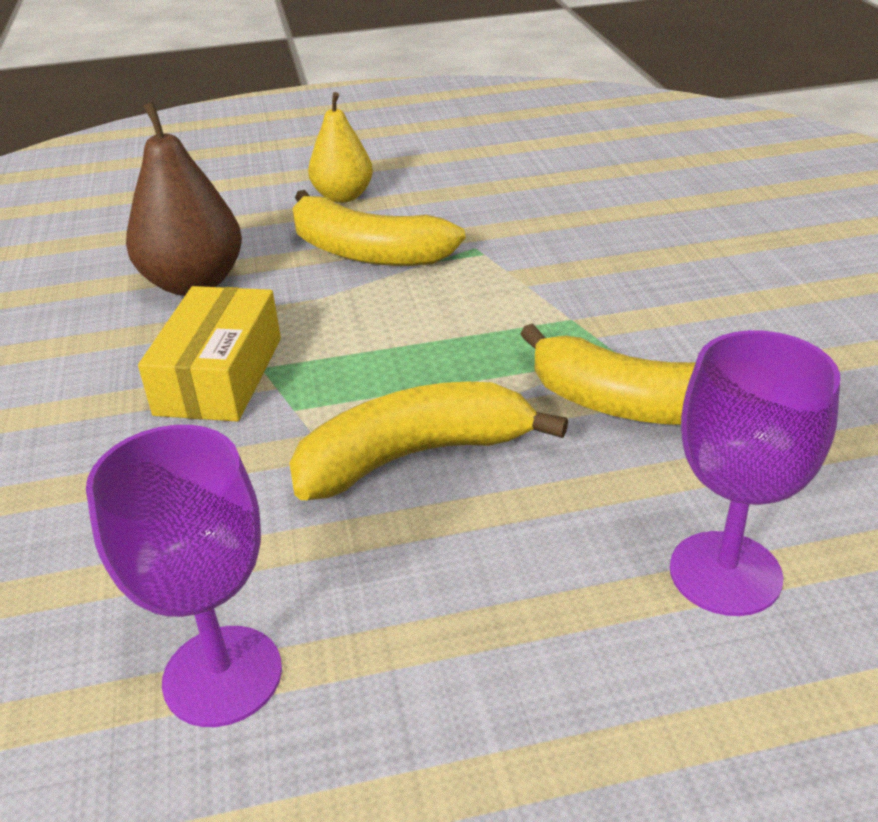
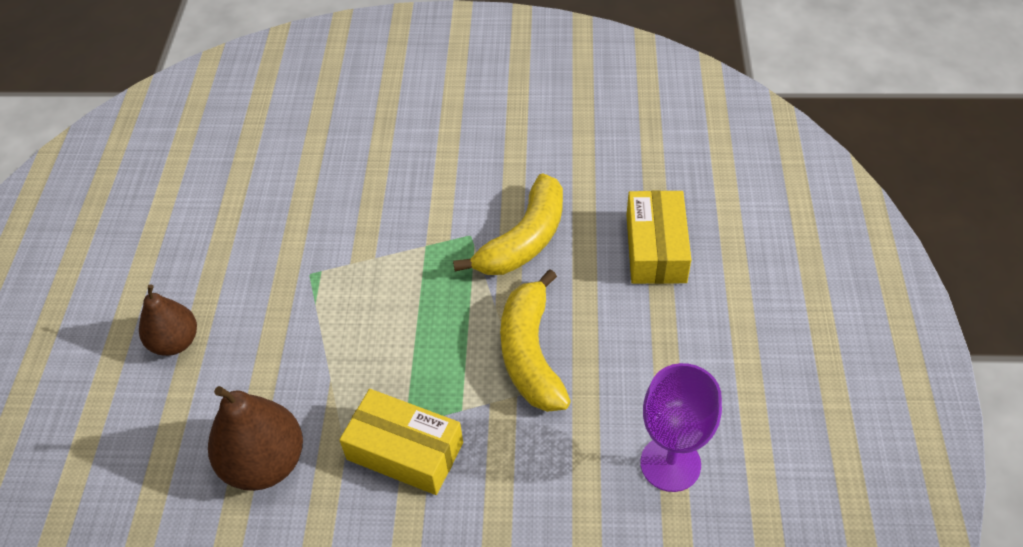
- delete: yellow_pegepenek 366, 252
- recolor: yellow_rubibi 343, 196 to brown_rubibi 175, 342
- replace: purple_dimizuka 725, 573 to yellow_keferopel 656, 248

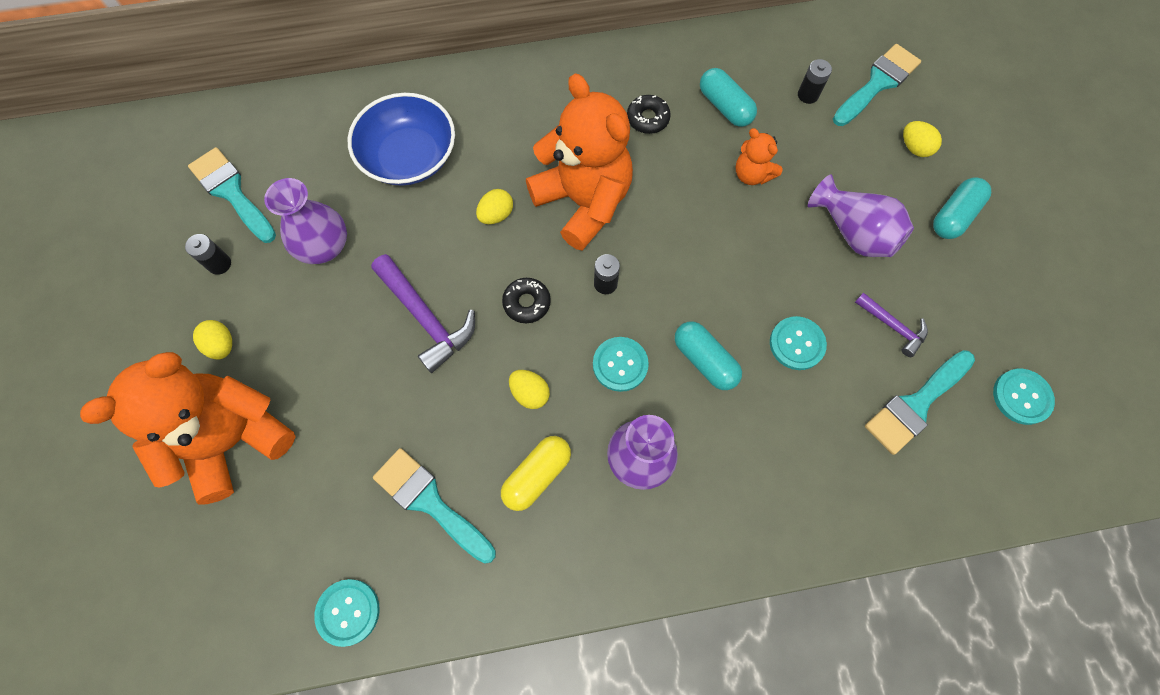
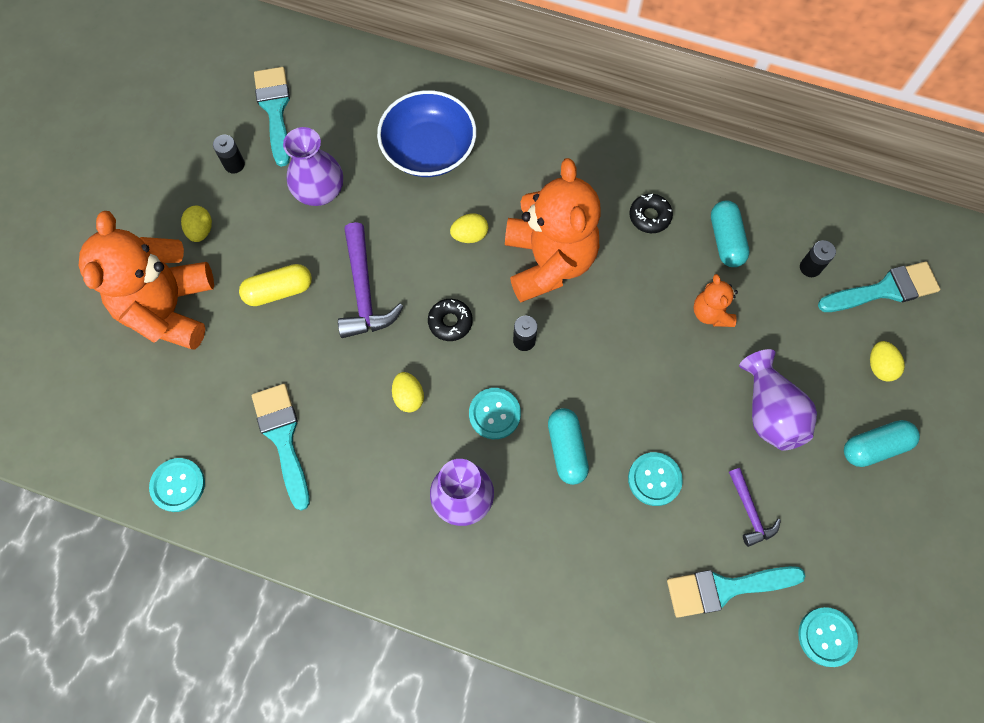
- rotate: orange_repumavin 233, 439 = 169, 308 75 degrees counterclockwise
- move: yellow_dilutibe 537, 475 to 279, 291

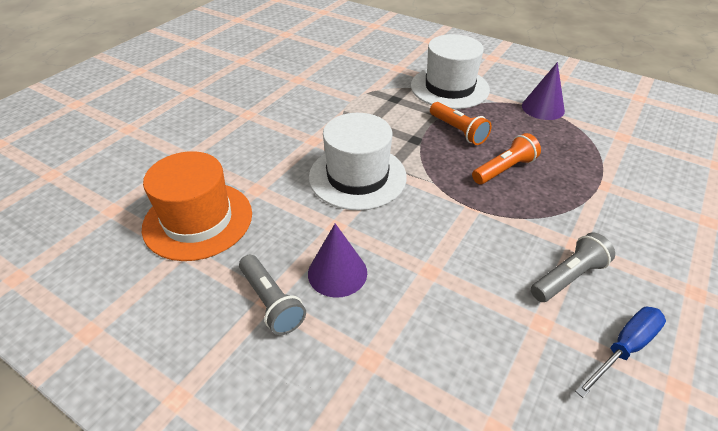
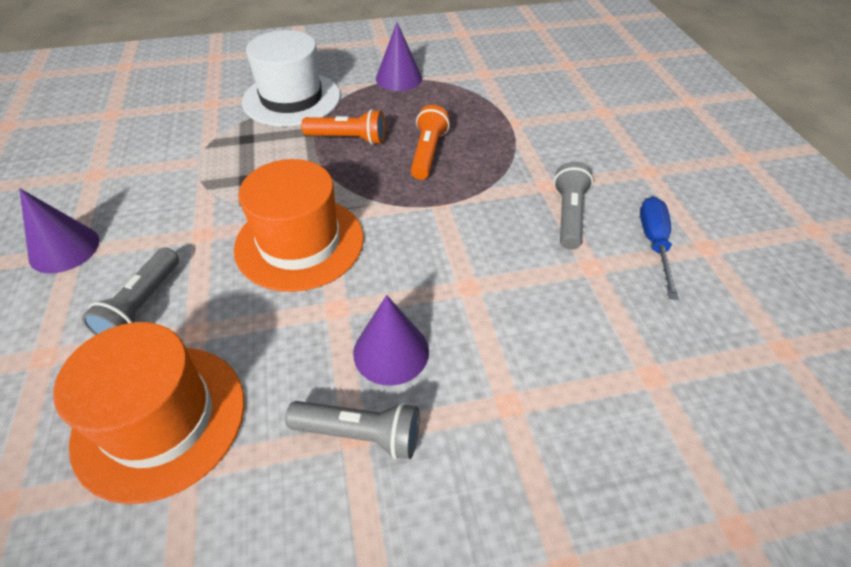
- recolor: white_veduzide 357, 176 to orange_veduzide 299, 243
- insert: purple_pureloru 64, 249
- insert: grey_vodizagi 142, 305

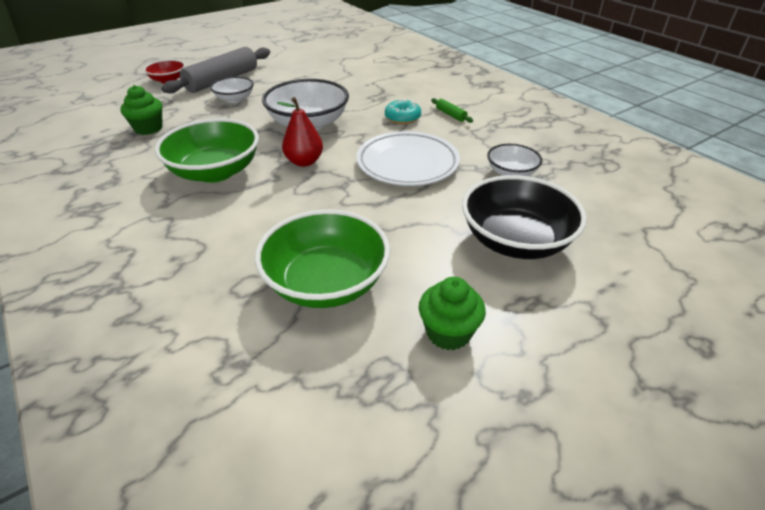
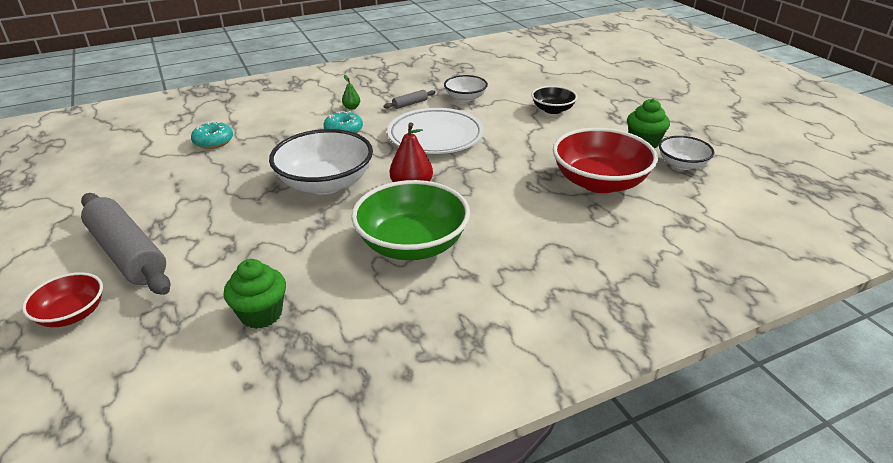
- move: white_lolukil 235, 99 to 682, 164
- recolor: green_lolukil 326, 283 to red_lolukil 599, 182
- replace: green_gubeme 450, 115 to green_rubibi 351, 107
- resize: black_lolukil 515, 241 = 552, 110 x0.55
- insert: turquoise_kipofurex 213, 141
- insert: grey_gubeme 410, 104

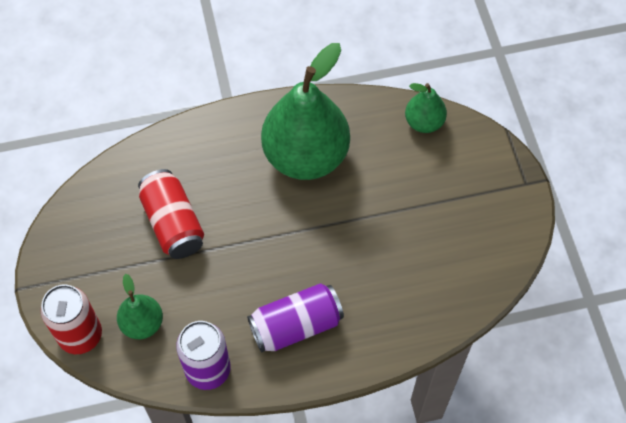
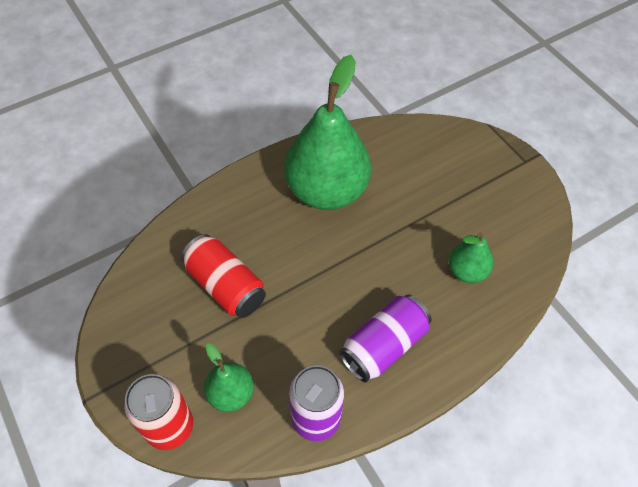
- move: green_rubibi 424, 122 to 466, 271

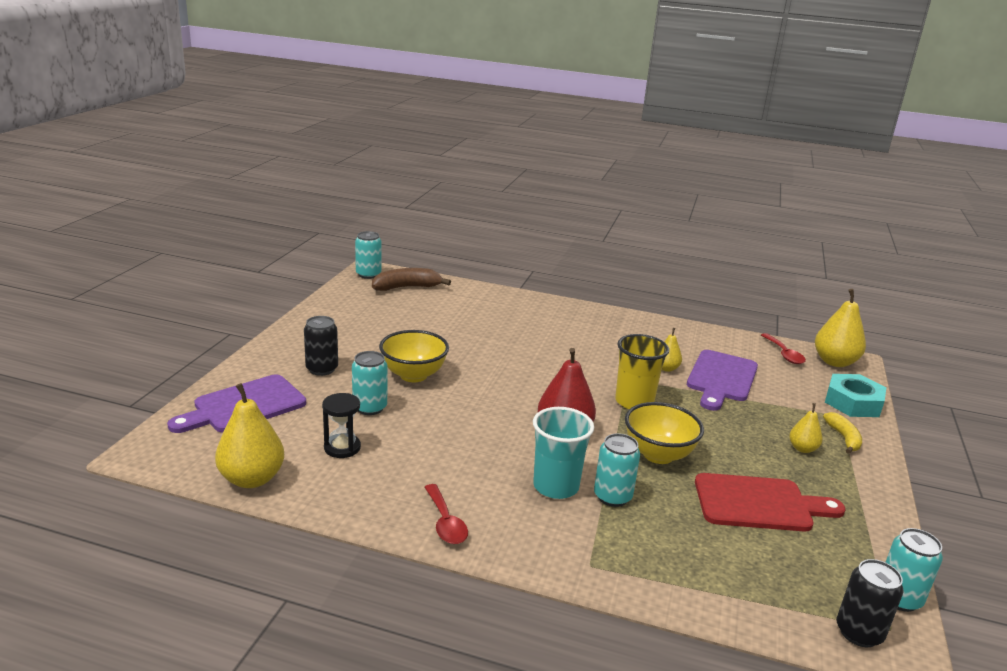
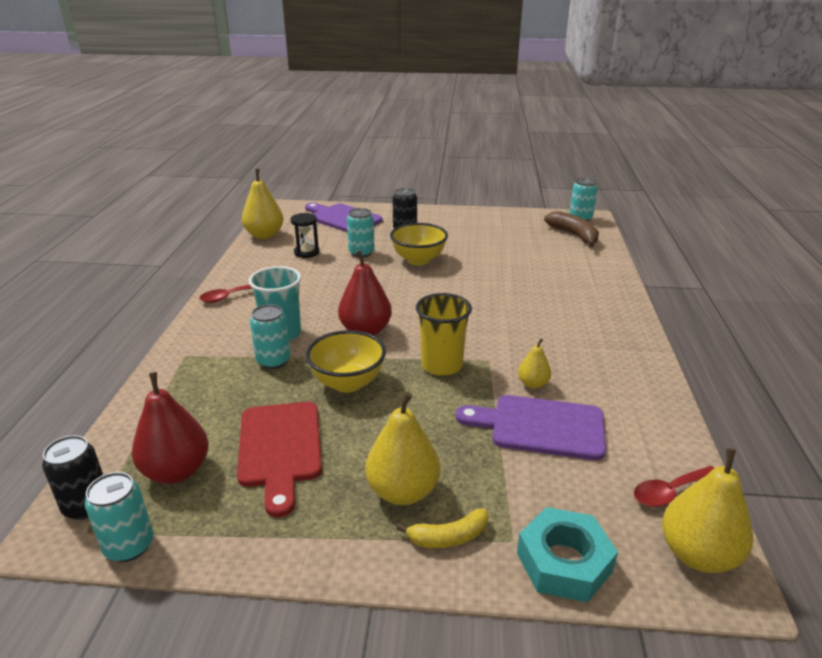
- resize: yellow_rubibi 802, 449 = 403, 491 x1.84
- insert: red_rubibi 176, 471

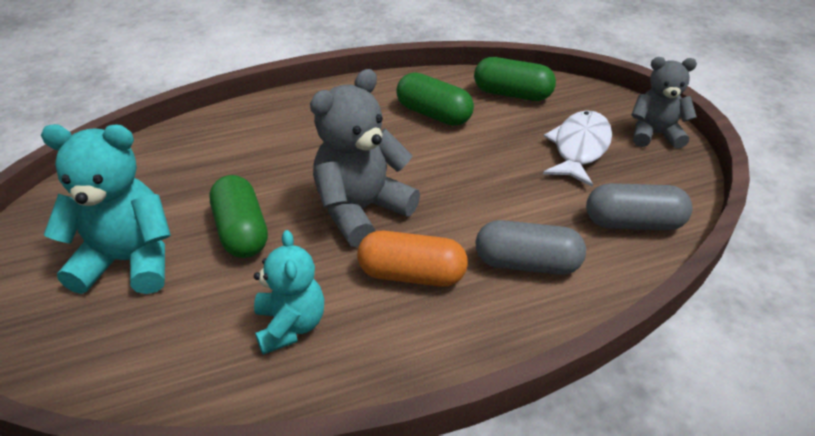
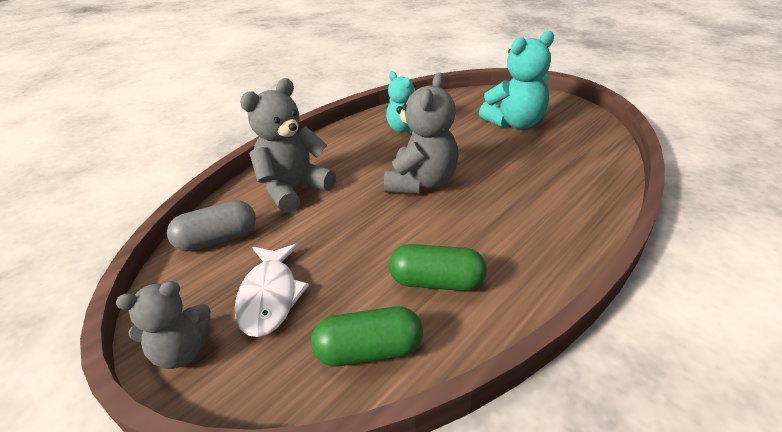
- delete: green_dilutibe 241, 231
- delete: orange_dilutibe 412, 274
- replace: grey_dilutibe 527, 263 to grey_repumavin 293, 189

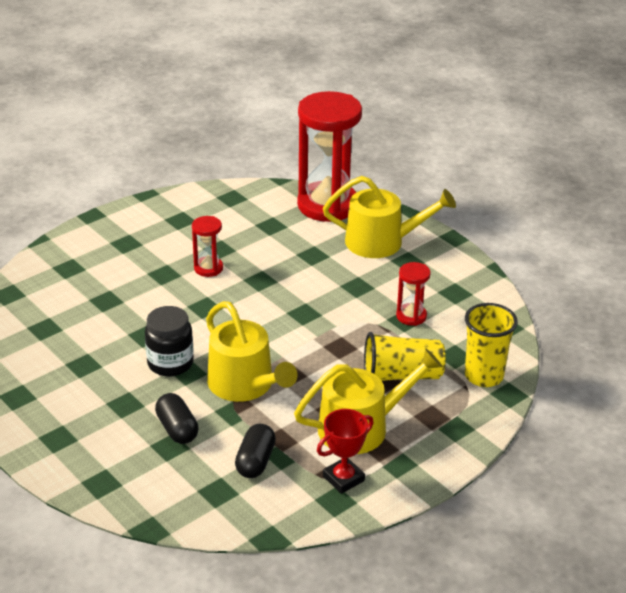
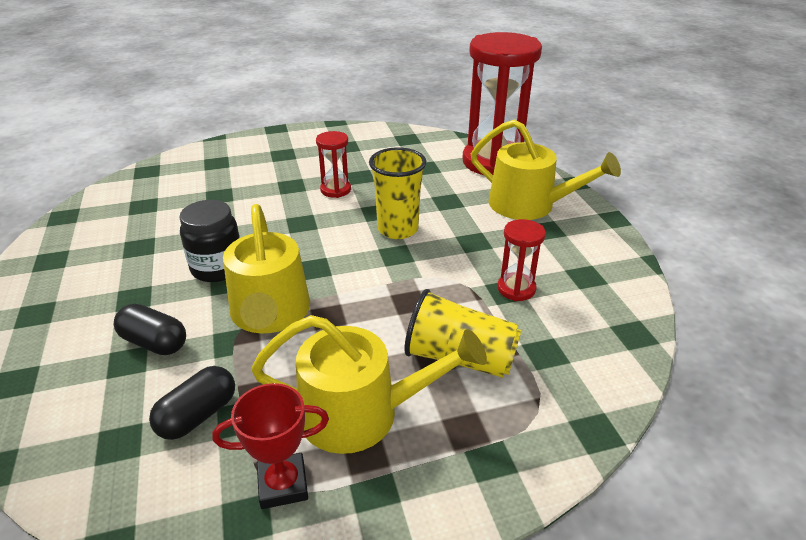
- rotate: black_dilutibe 177, 429 = 154, 342 60 degrees counterclockwise
- move: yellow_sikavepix 484, 376 to 398, 229

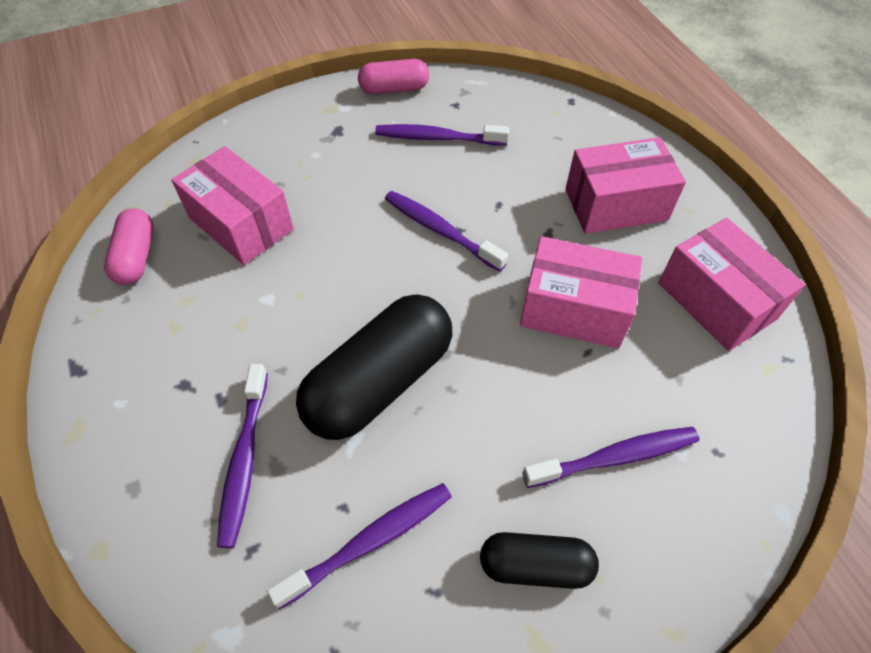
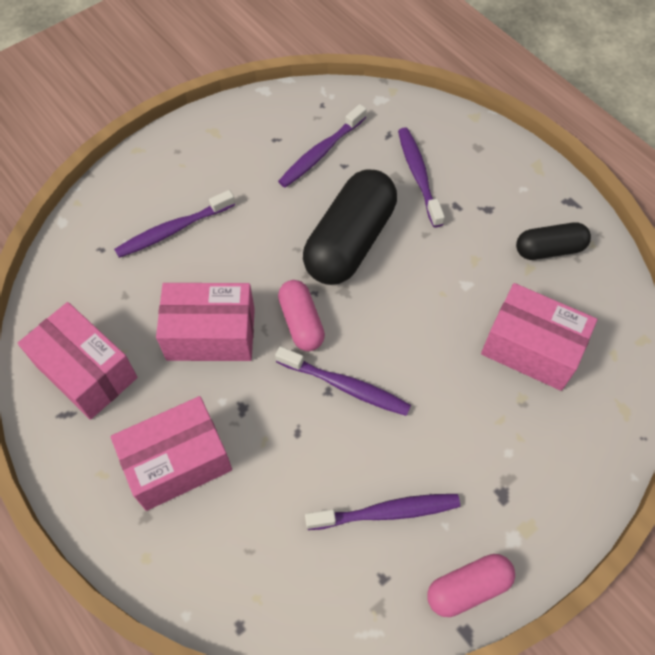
- move: pink_dilutibe 136, 257 to 301, 322
- move: black_dilutibe 535, 565 to 549, 249

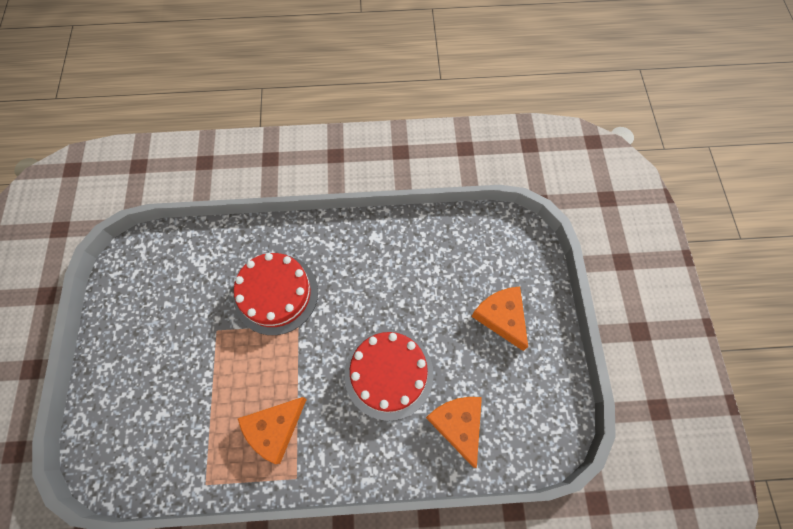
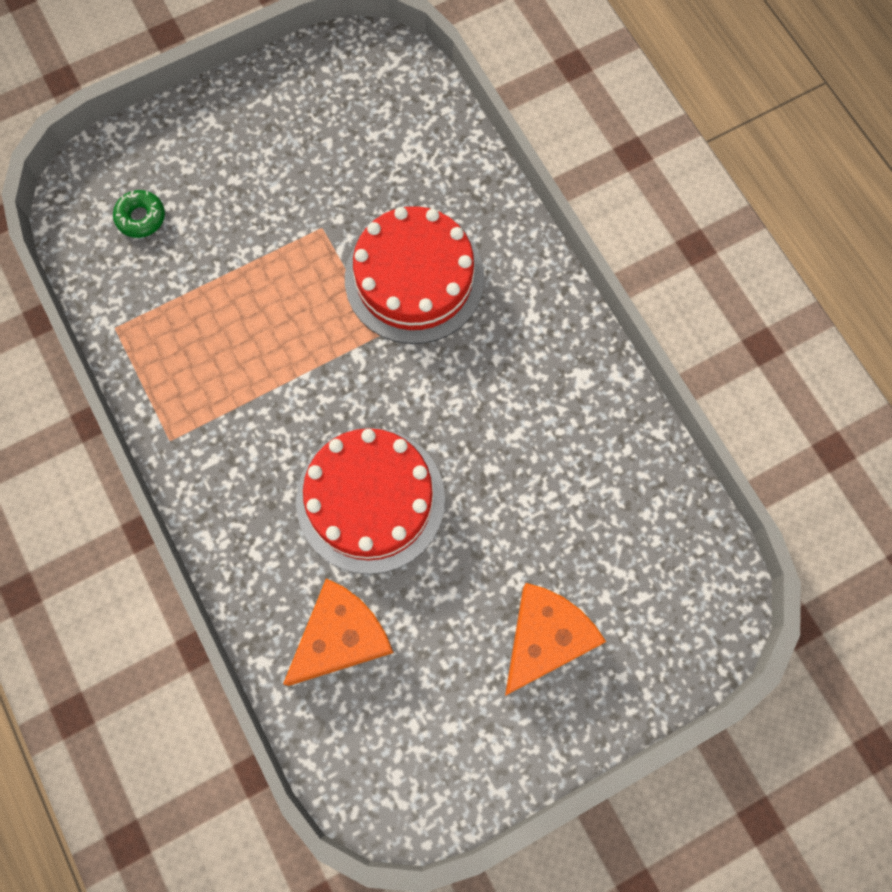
- delete: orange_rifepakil 275, 429
- insert: green_kipofurex 141, 217

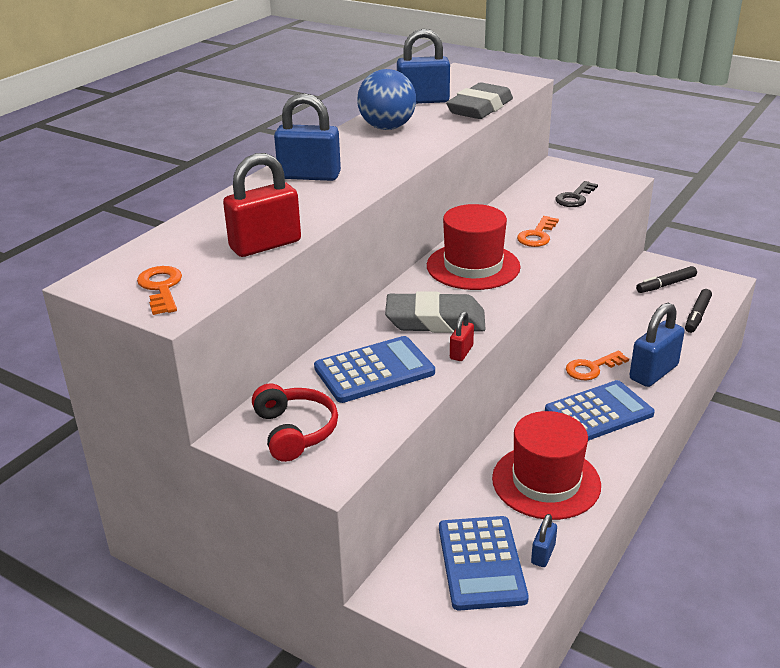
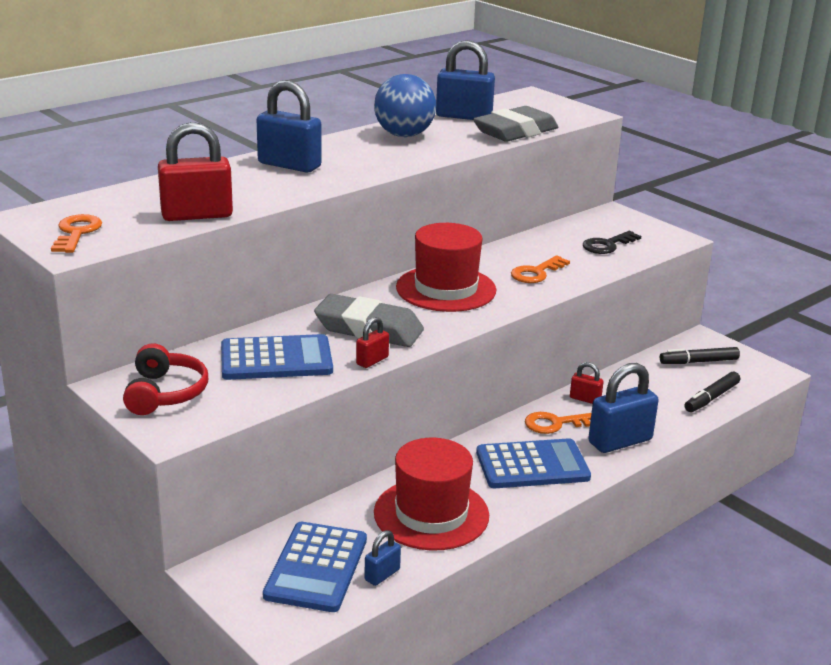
- insert: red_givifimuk 585, 399

